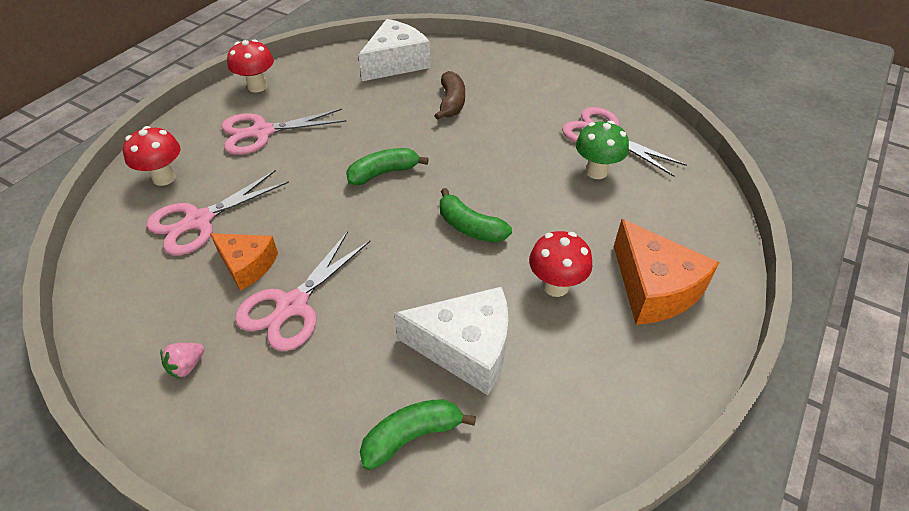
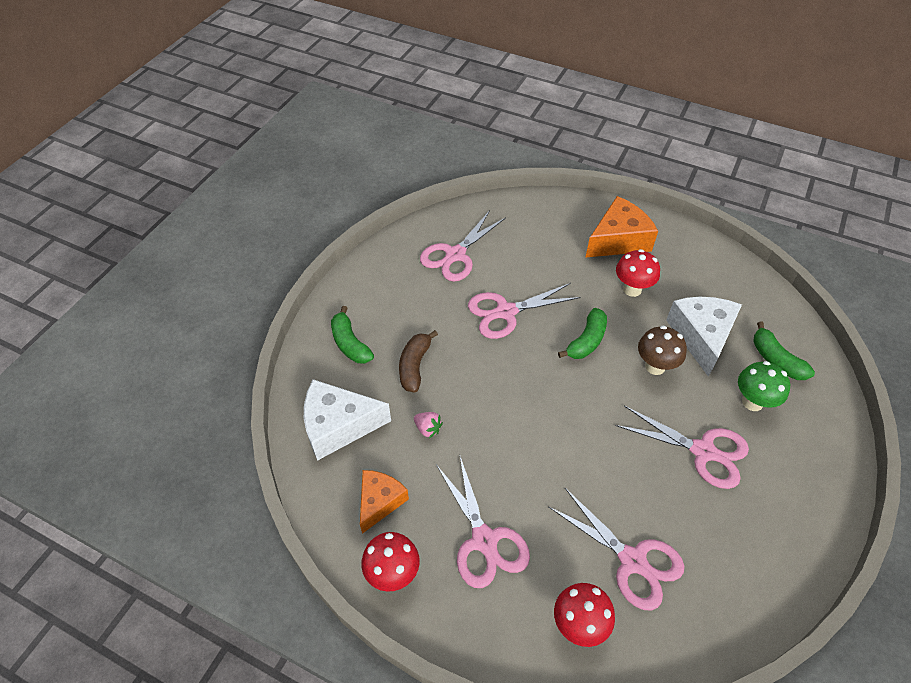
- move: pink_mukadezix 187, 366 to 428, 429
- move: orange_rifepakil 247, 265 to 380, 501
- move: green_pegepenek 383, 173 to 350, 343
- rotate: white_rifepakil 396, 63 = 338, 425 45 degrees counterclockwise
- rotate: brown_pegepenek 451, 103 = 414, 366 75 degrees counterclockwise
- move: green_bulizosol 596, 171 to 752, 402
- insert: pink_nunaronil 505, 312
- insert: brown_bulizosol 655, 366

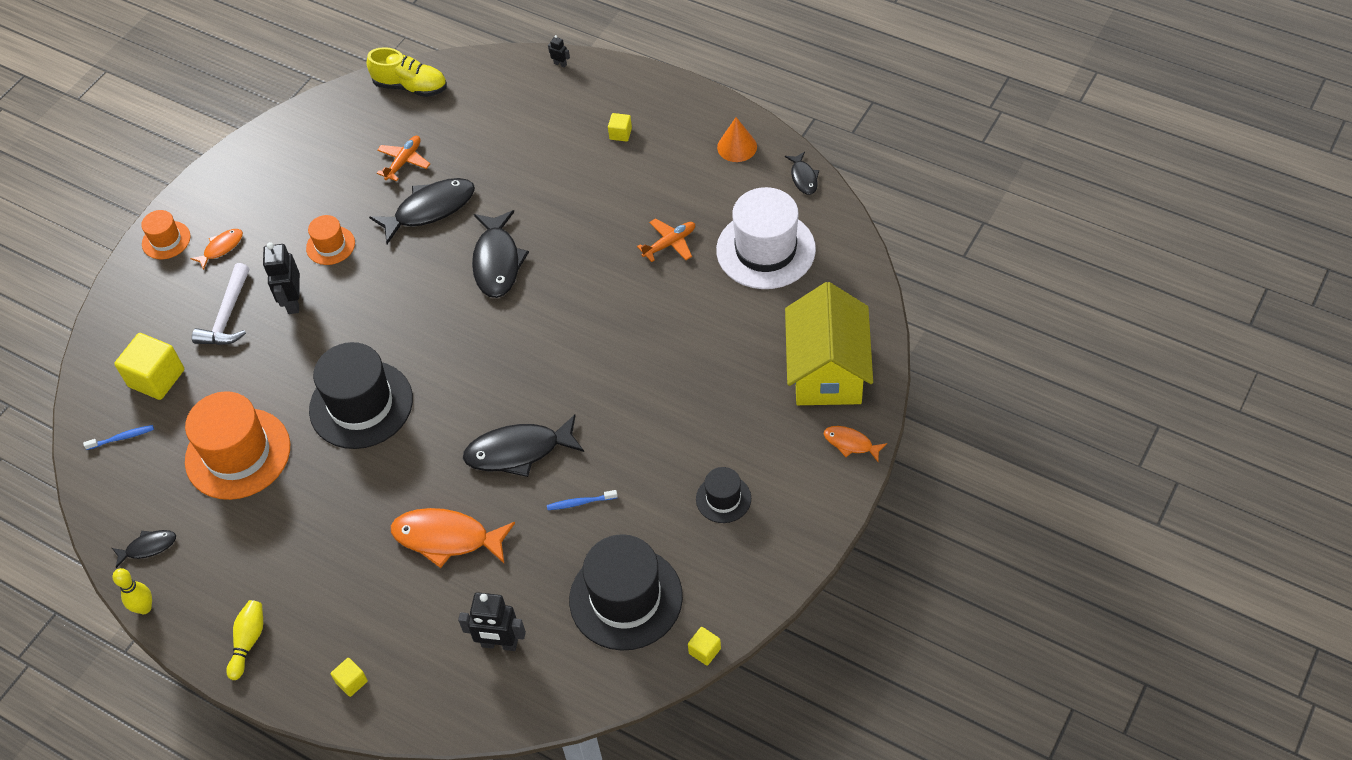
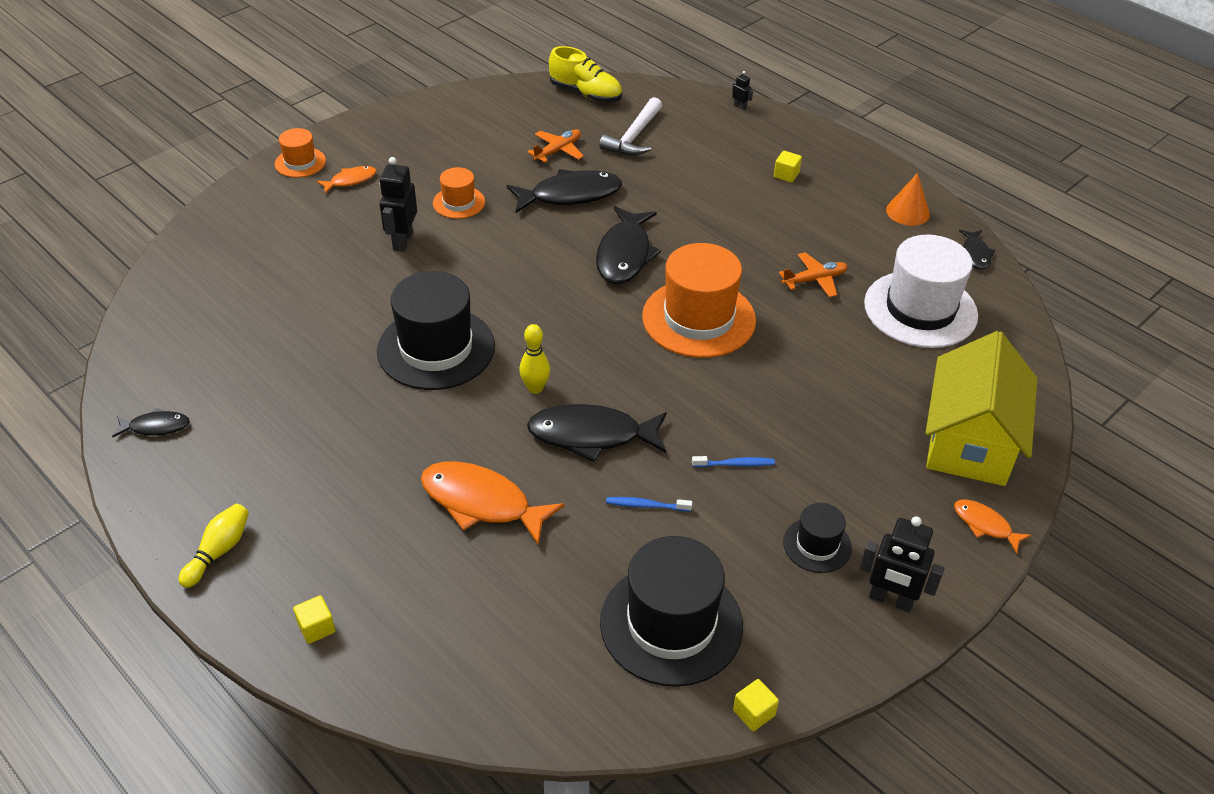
- move: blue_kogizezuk 122, 438 to 735, 464
- move: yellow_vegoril 144, 608 to 535, 388
- delete: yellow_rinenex 156, 378
- move: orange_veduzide 238, 454 to 698, 318
- move: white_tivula 228, 315 to 634, 136
- move: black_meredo 499, 644 to 890, 600

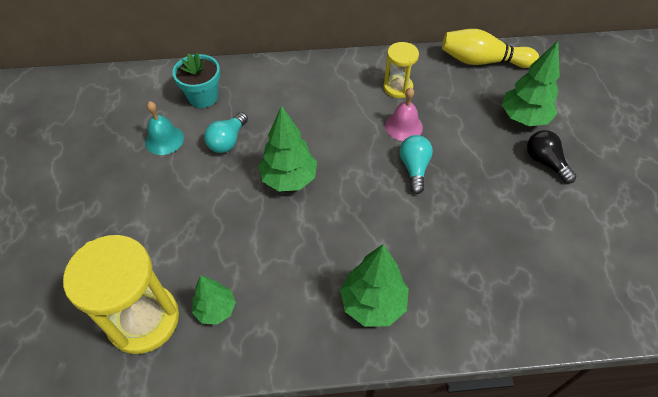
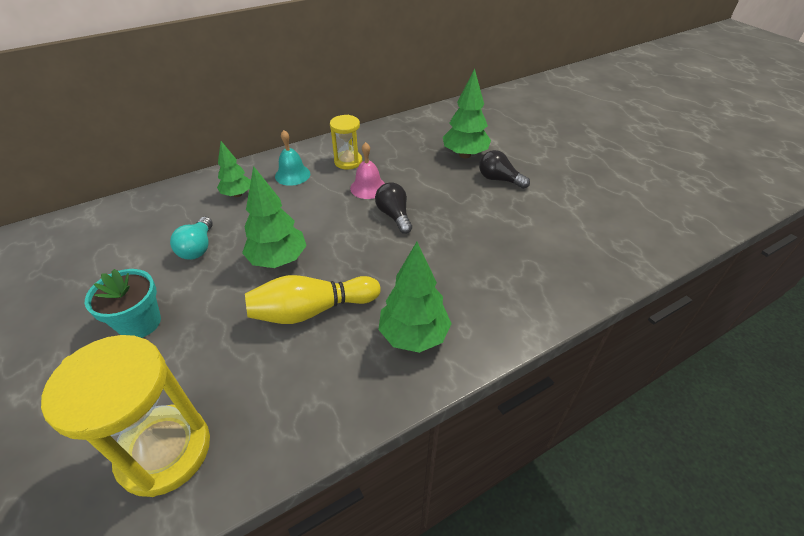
- move: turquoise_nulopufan 164, 140 to 292, 175
- move: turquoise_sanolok 203, 97 to 140, 323
- move: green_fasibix 216, 309 to 237, 194
- recolor: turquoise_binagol 414, 168 to black_binagol 394, 215
- move: yellow_vegoril 482, 61 to 312, 310

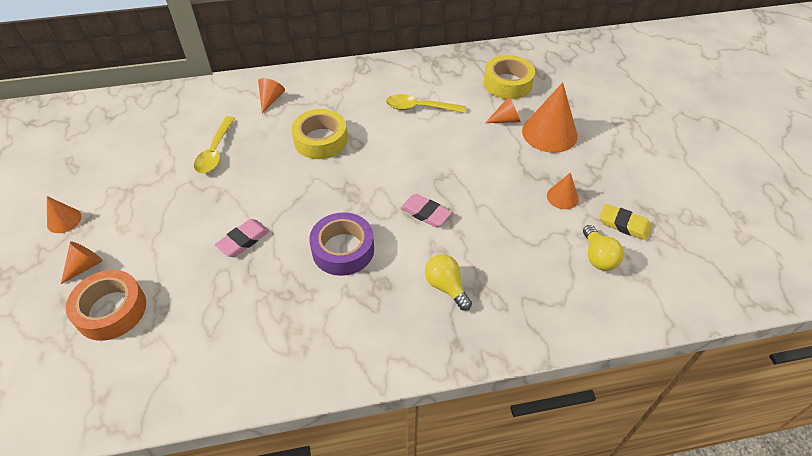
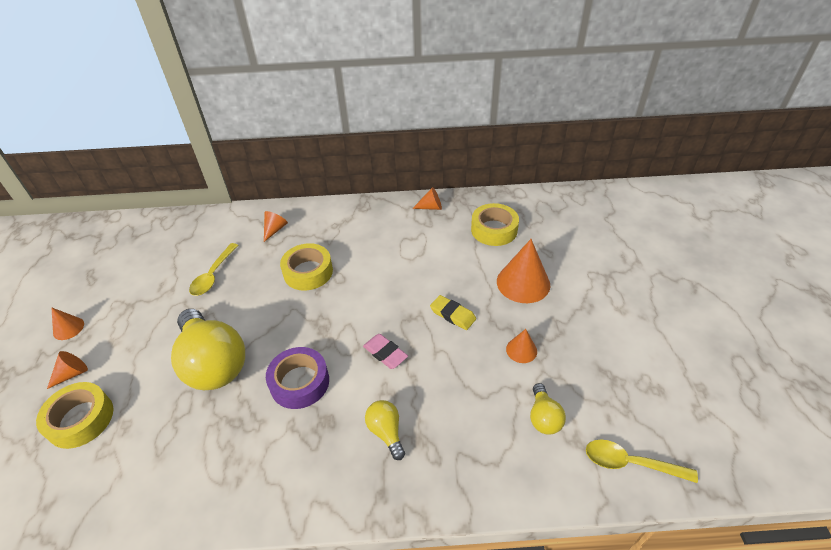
- recolor: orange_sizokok 111, 310 to yellow_sizokok 81, 419
- replace: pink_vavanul 243, 240 to yellow_binagol 213, 363
- move: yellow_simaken 420, 108 to 631, 463
- move: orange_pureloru 506, 120 to 430, 207
- move: yellow_vavanul 624, 224 to 452, 314

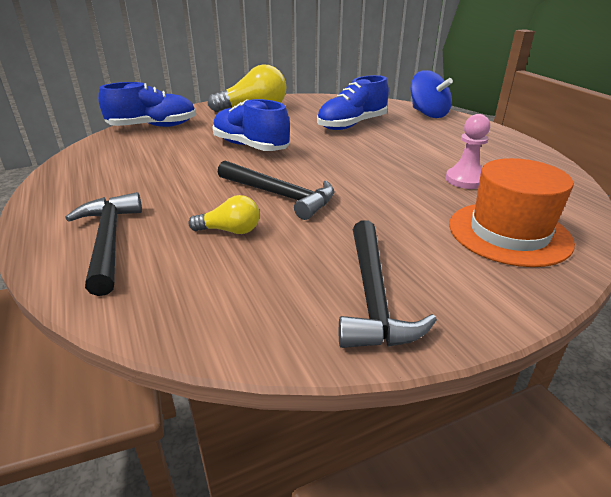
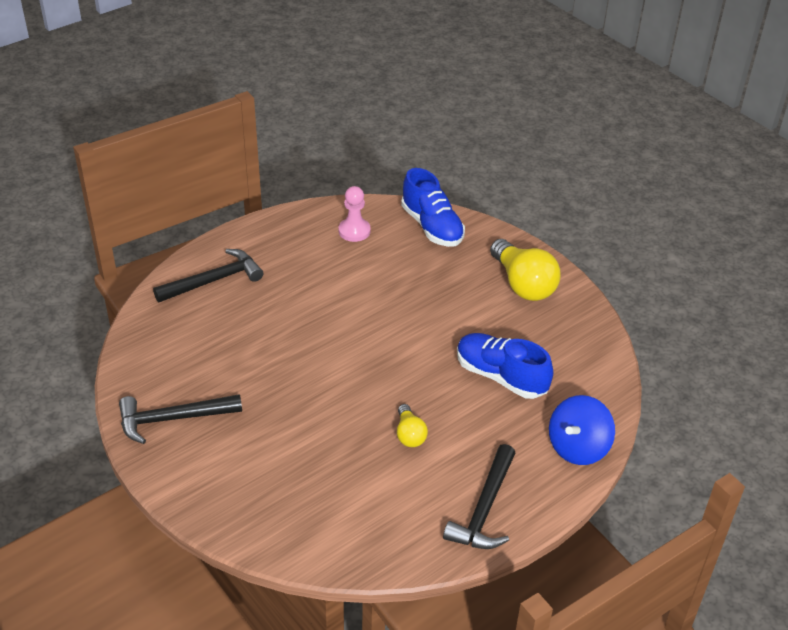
- move: yellow_binagol 230, 231 to 409, 434
- delete: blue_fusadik 250, 146
- move: black_tivula 280, 195 to 485, 509
- move: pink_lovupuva 465, 180 to 354, 231
- delete: orange_veduzide 509, 233

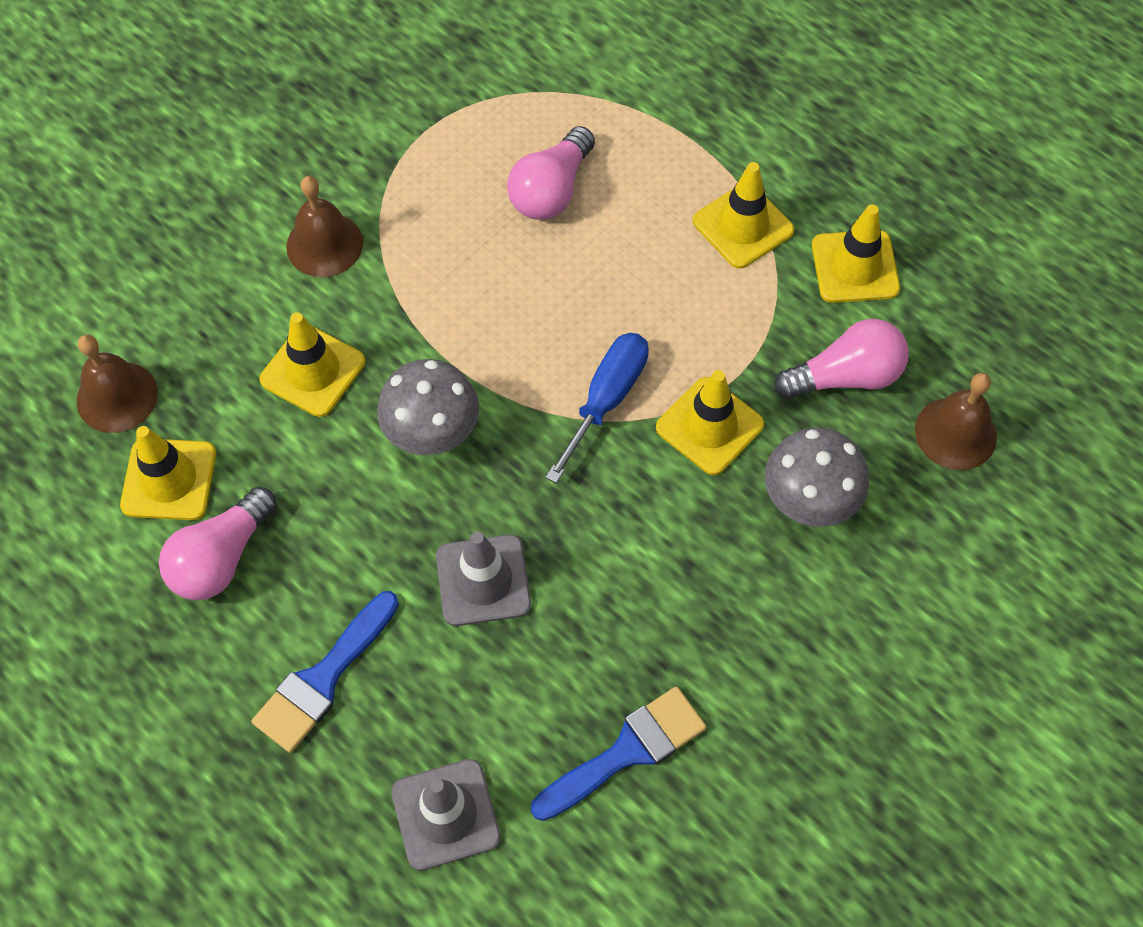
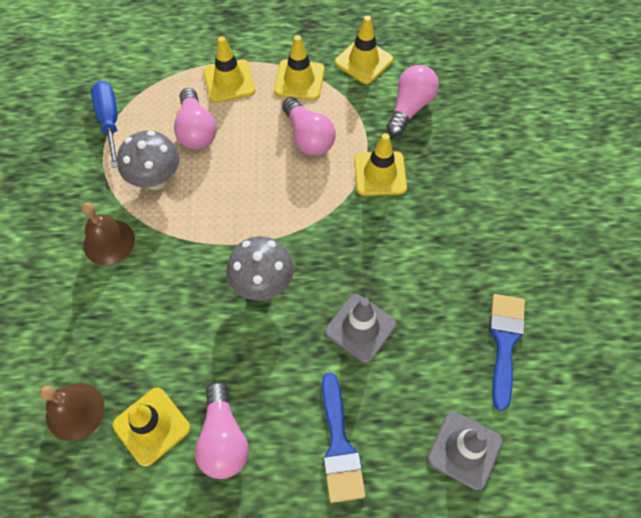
- move: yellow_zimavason 313, 371 to 229, 81
- move: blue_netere 606, 399 to 109, 121
- move: grey_bulizosol 808, 502 to 156, 179
- delete: brown_nulopufan 955, 433
- insert: pink_binagol 308, 137

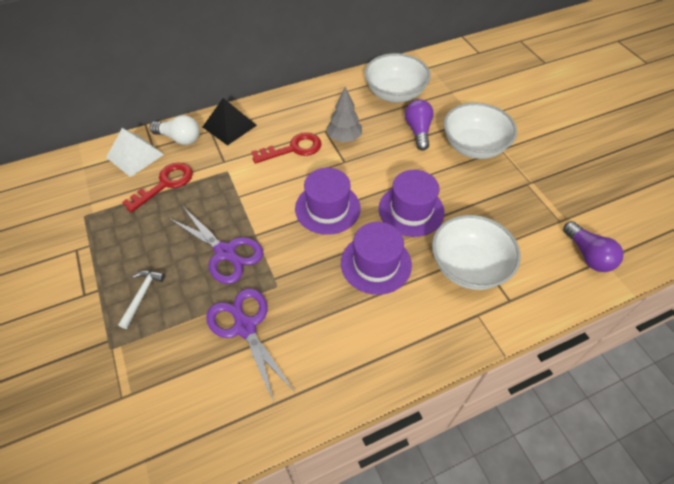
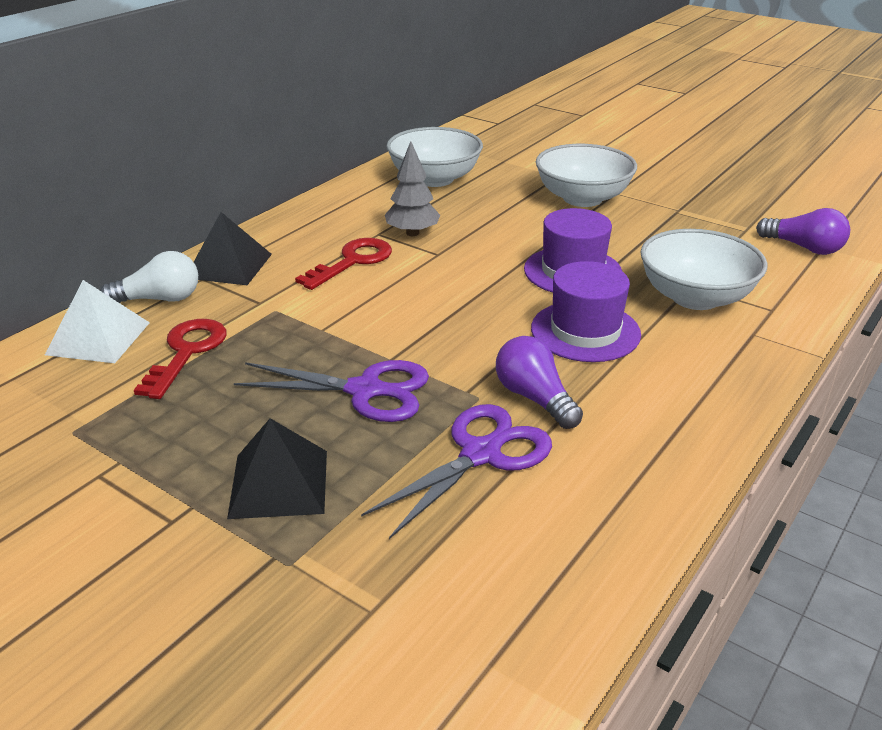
- replace: white_tivula 142, 296 to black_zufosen 279, 483
- rotate: purple_nunaronil 245, 327 = 481, 454 105 degrees clockwise
- delete: purple_veduzide 327, 208
- move: purple_binagol 418, 131 to 534, 398

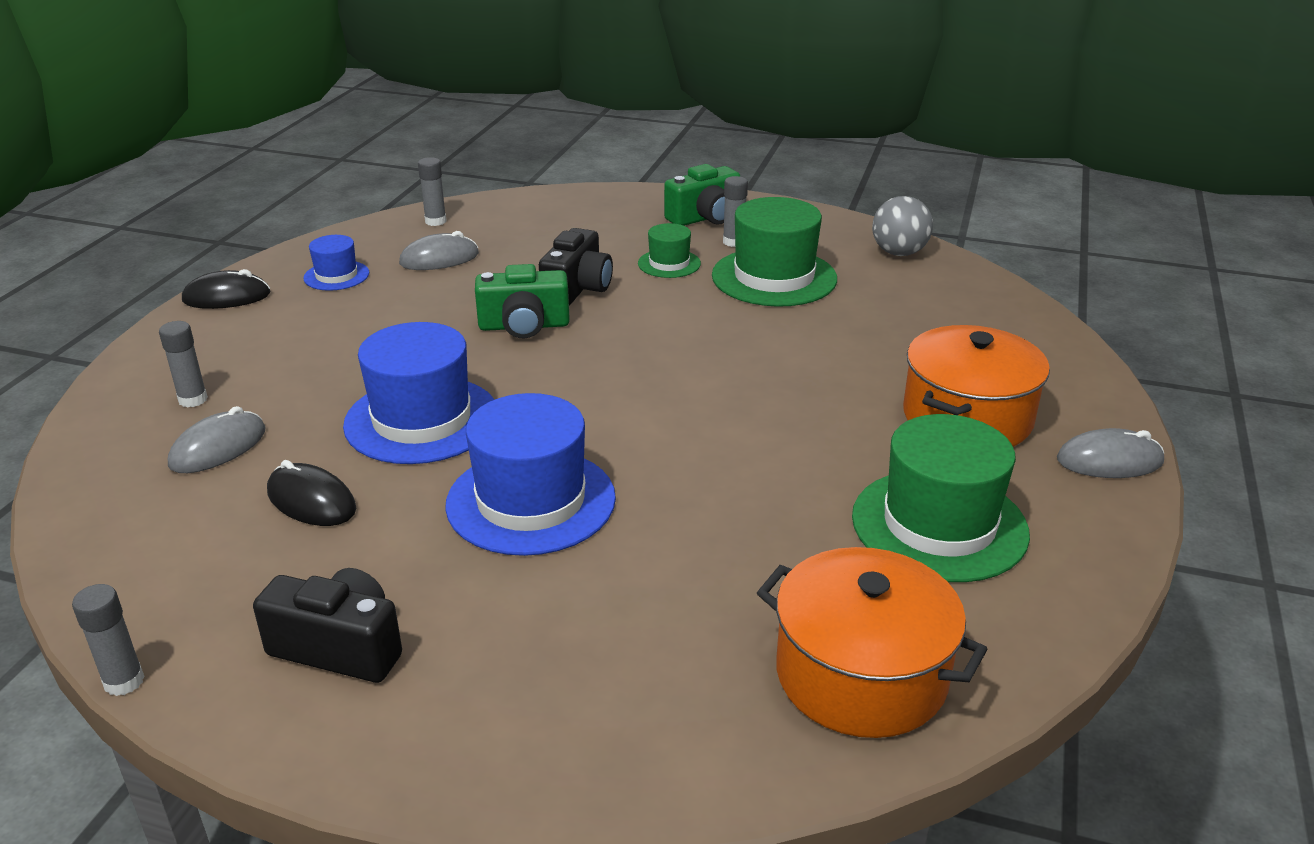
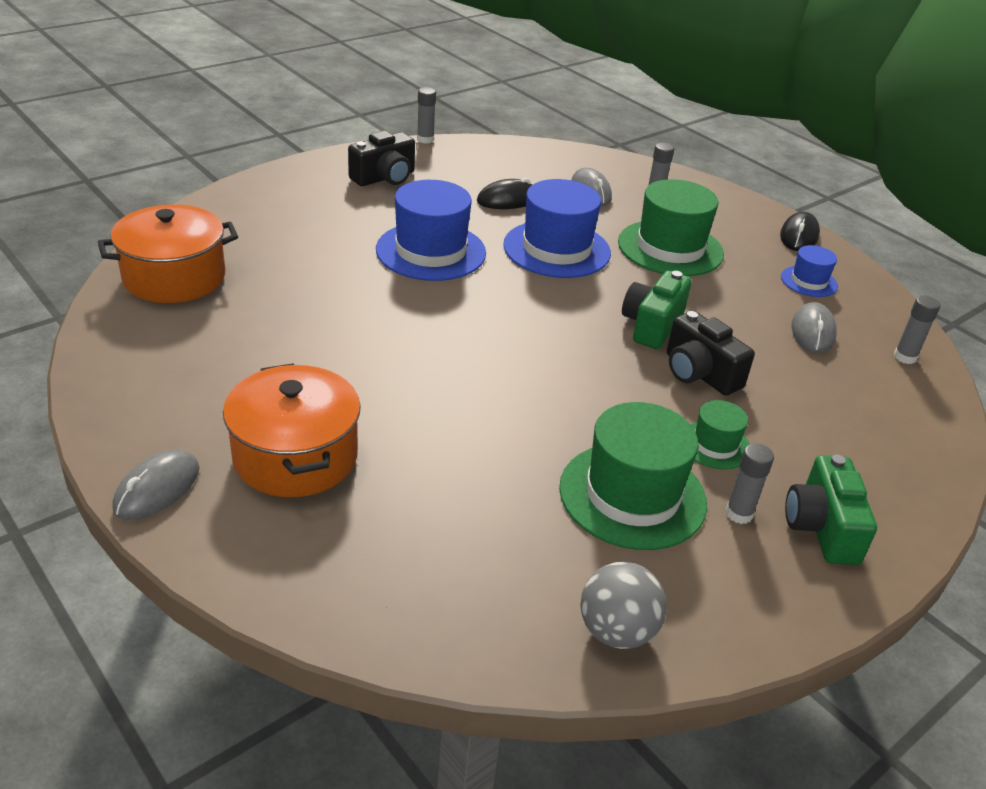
- move: green_veduzide 939, 525 to 670, 248

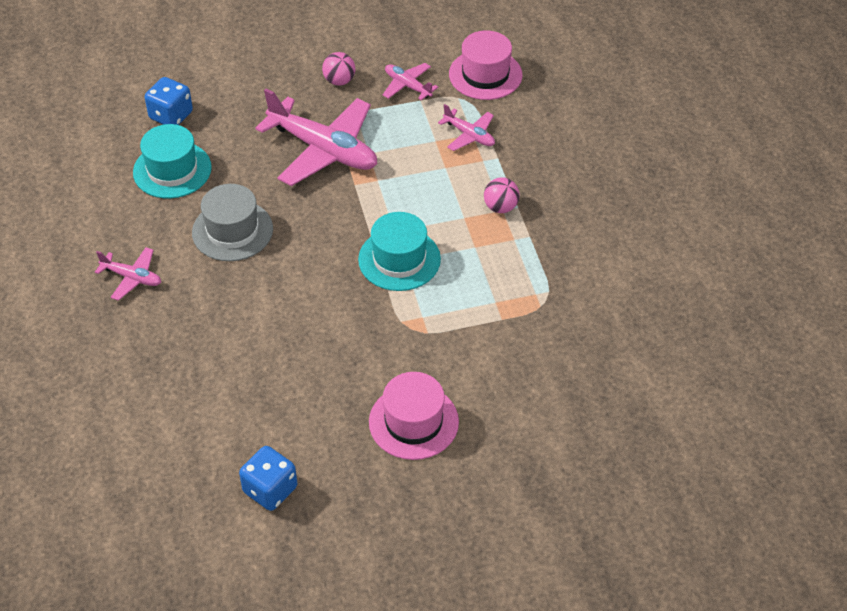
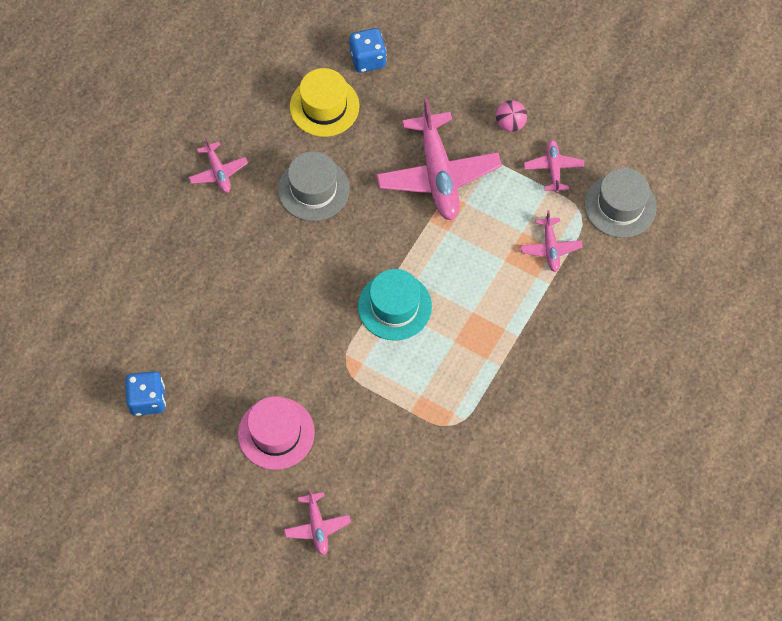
- recolor: turquoise_veduzide 172, 170 to yellow_veduzide 324, 106
- recolor: pink_veduzide 485, 74 to grey_veduzide 620, 206
- delete: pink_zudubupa 500, 207
- insert: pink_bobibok 317, 526

